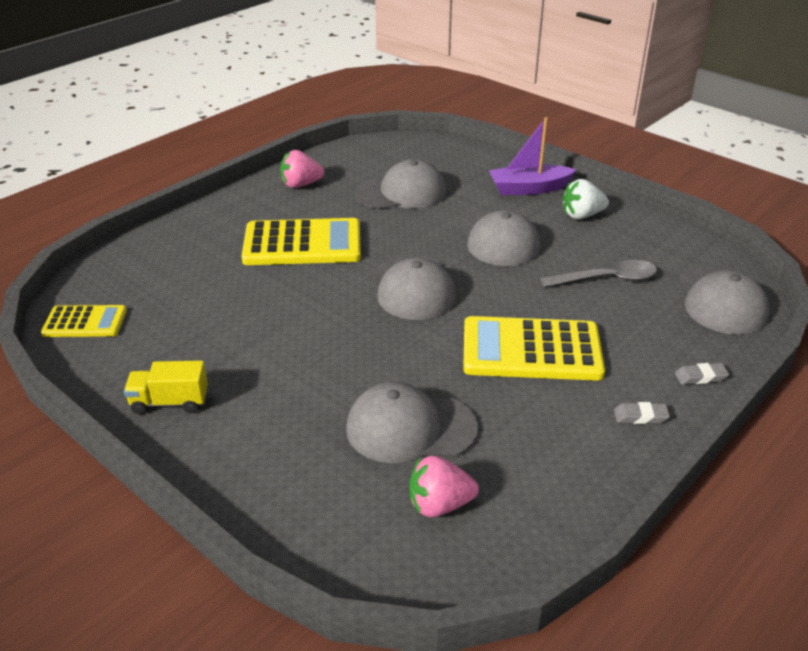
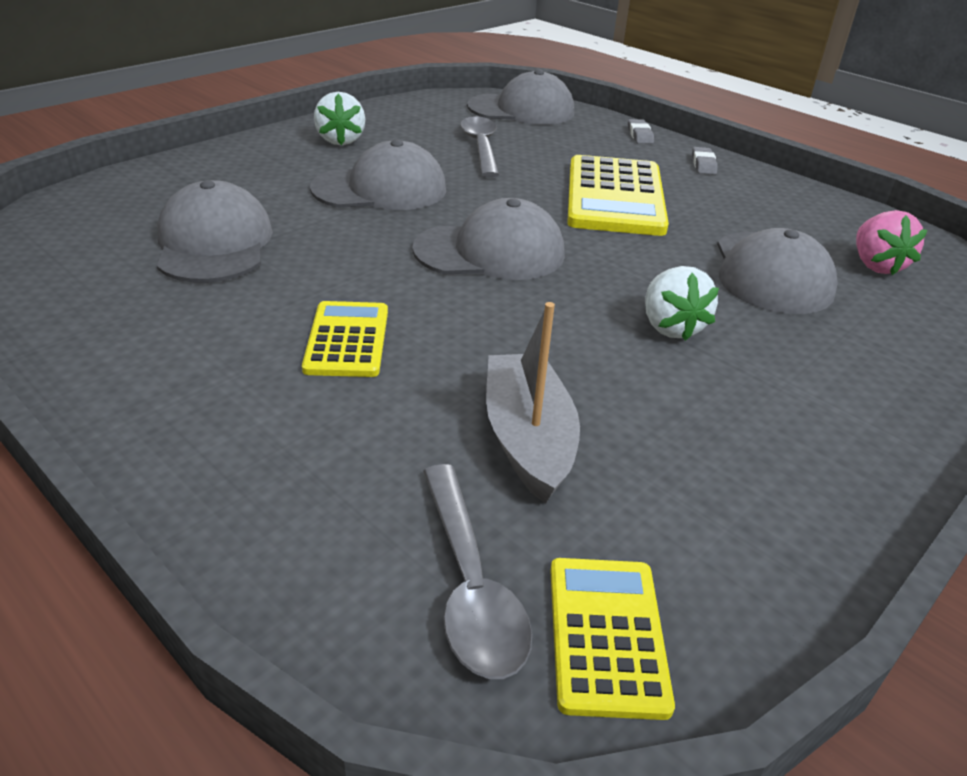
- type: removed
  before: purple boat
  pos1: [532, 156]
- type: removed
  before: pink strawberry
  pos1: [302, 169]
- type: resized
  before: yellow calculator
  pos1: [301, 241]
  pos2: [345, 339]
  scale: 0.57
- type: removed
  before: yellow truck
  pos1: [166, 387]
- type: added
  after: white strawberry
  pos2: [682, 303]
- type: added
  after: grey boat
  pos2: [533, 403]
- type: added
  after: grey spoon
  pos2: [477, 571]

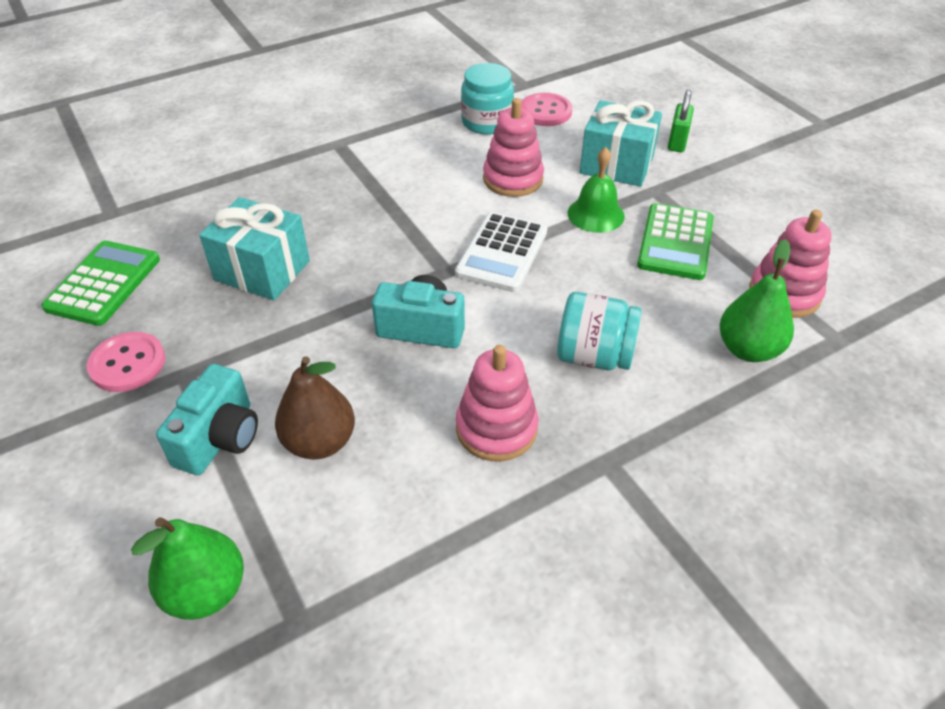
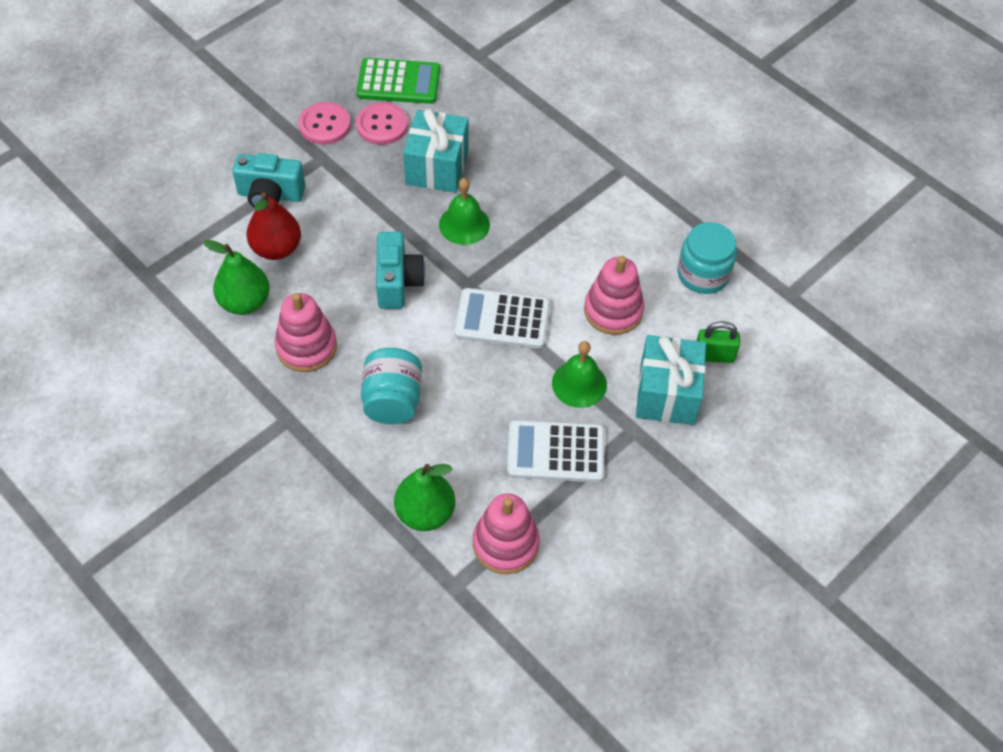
- type: moved
  before: green padlock
  pos1: [681, 121]
  pos2: [718, 342]
- type: moved
  before: pink button
  pos1: [546, 109]
  pos2: [382, 123]
- type: recoloured
  before: green calculator
  after: white calculator
  pos1: [675, 241]
  pos2: [556, 451]
- type: recoloured
  before: brown pear
  after: red pear
  pos1: [315, 407]
  pos2: [273, 226]
- type: moved
  before: green pear
  pos1: [187, 569]
  pos2: [236, 277]
- type: added
  after: green bell
  pos2: [464, 211]

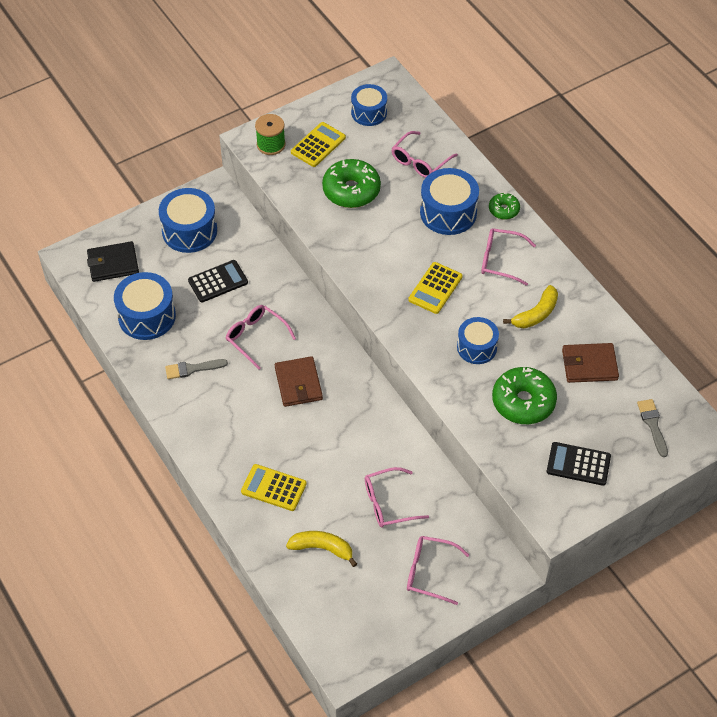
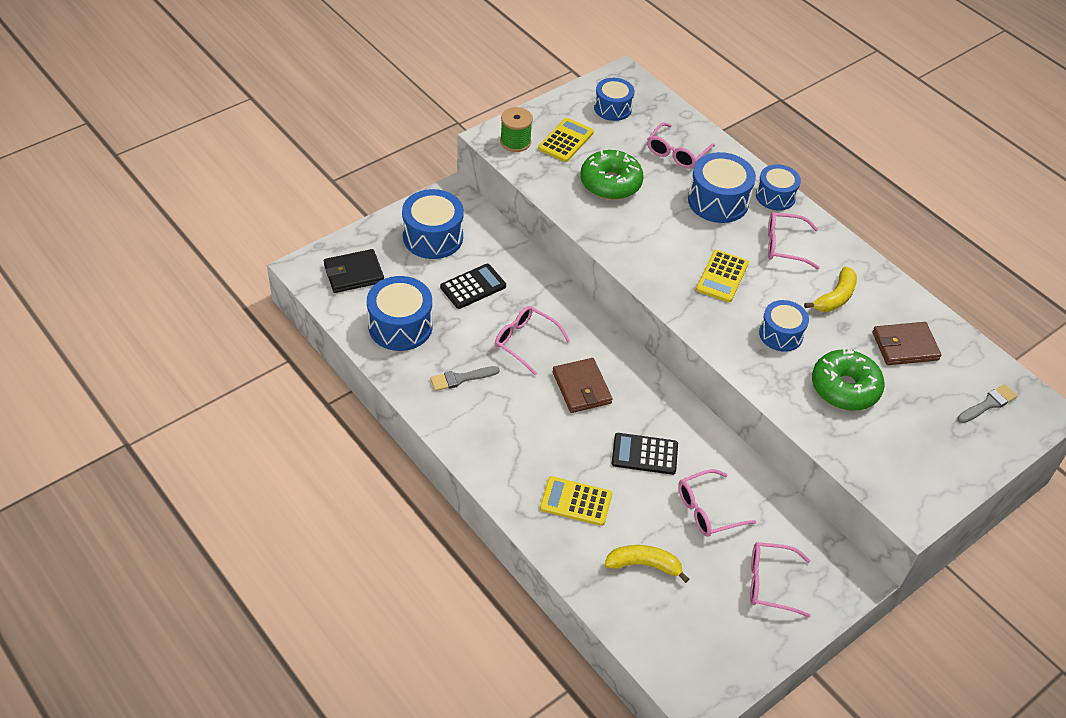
- type: replaced
  before: green donut
  after: blue drum
  pos1: [504, 206]
  pos2: [778, 187]
- type: turned
  before: grey brush
  pos1: [652, 428]
  pos2: [987, 403]
  turn: 75
- type: moved
  before: black calculator
  pos1: [579, 464]
  pos2: [645, 454]

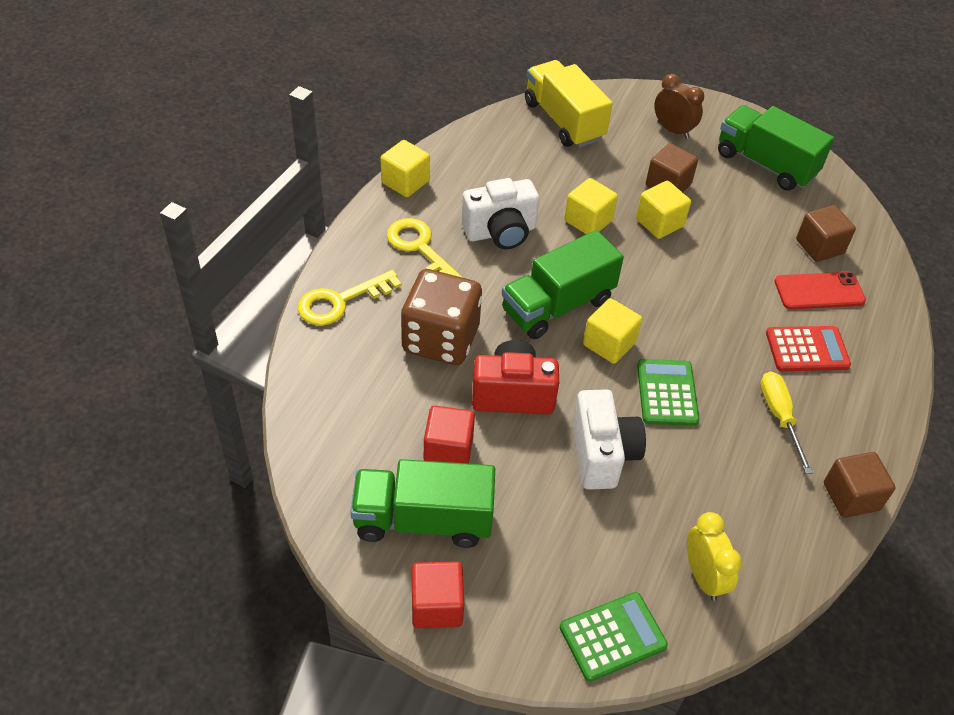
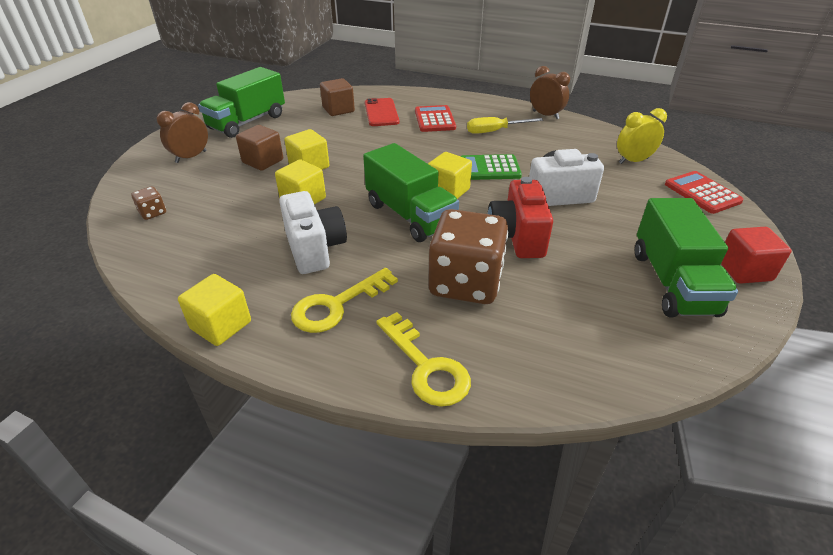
- type: replaced
  before: yellow truck
  after: brown dice
  pos1: [569, 104]
  pos2: [148, 203]
- type: removed
  before: red cube
  pos1: [449, 435]
- type: replaced
  before: brown cube
  after: brown clock
  pos1: [860, 485]
  pos2: [550, 92]
- type: recoloured
  before: green calculator
  after: red calculator
  pos1: [614, 637]
  pos2: [704, 192]

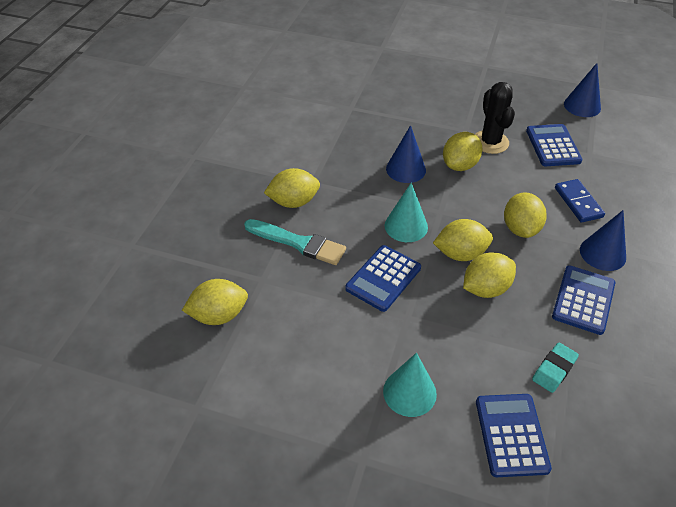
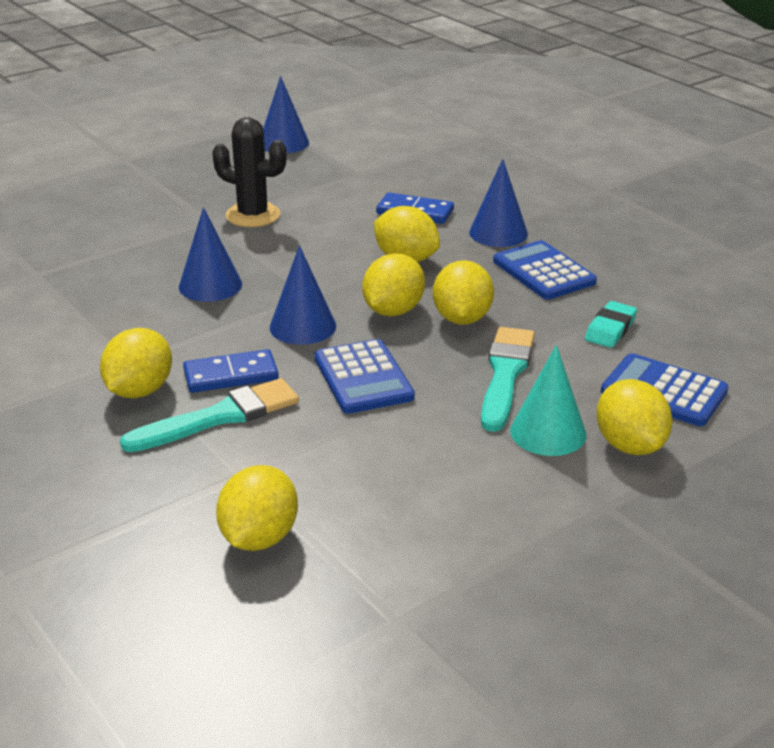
- type: removed
  before: blue calculator
  pos1: [554, 145]
- type: moved
  before: yellow lemon
  pos1: [462, 151]
  pos2: [634, 417]
- type: recoloured
  before: turquoise cone
  after: blue cone
  pos1: [406, 212]
  pos2: [303, 295]
- type: turned
  before: turquoise eraser
  pos1: [555, 367]
  pos2: [611, 324]
  turn: 45
- type: added
  after: turquoise brush
  pos2: [508, 379]
- type: added
  after: blue domino
  pos2: [231, 371]

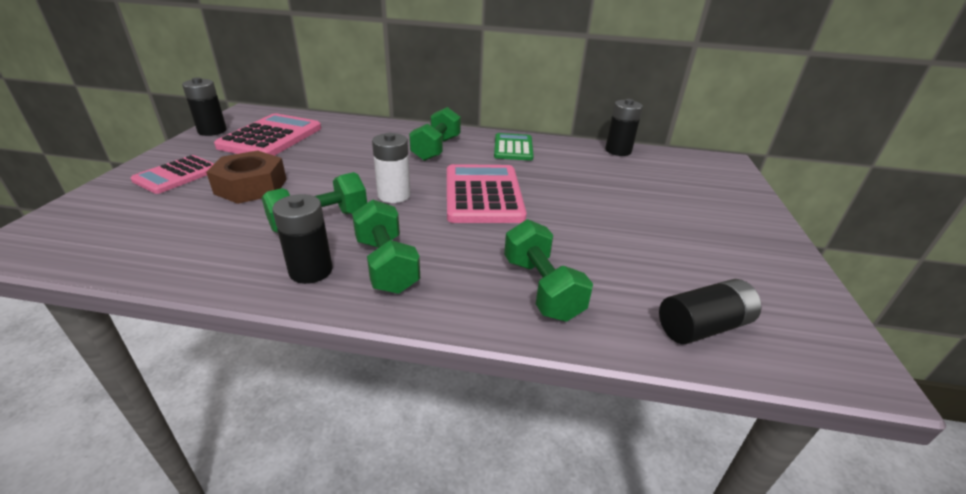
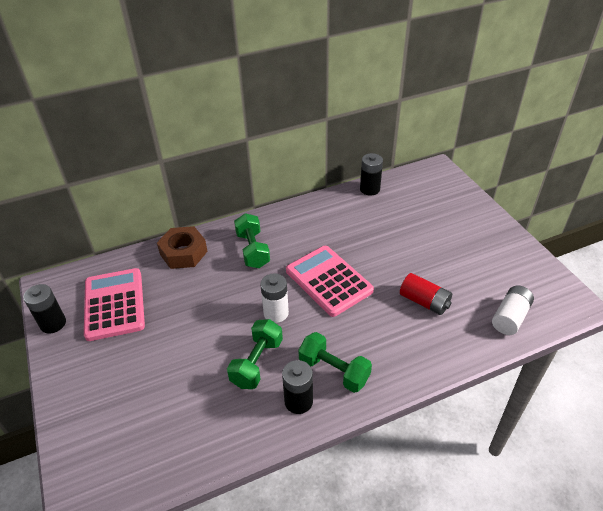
- type: removed
  before: green calculator
  pos1: [514, 147]
- type: moved
  before: brown nut
  pos1: [246, 177]
  pos2: [182, 247]
- type: removed
  before: pink calculator
  pos1: [172, 174]
- type: removed
  before: green dumbbell
  pos1: [548, 270]
- type: recoloured
  before: black battery
  after: white battery
  pos1: [710, 311]
  pos2: [513, 310]
- type: added
  after: red battery
  pos2: [426, 294]

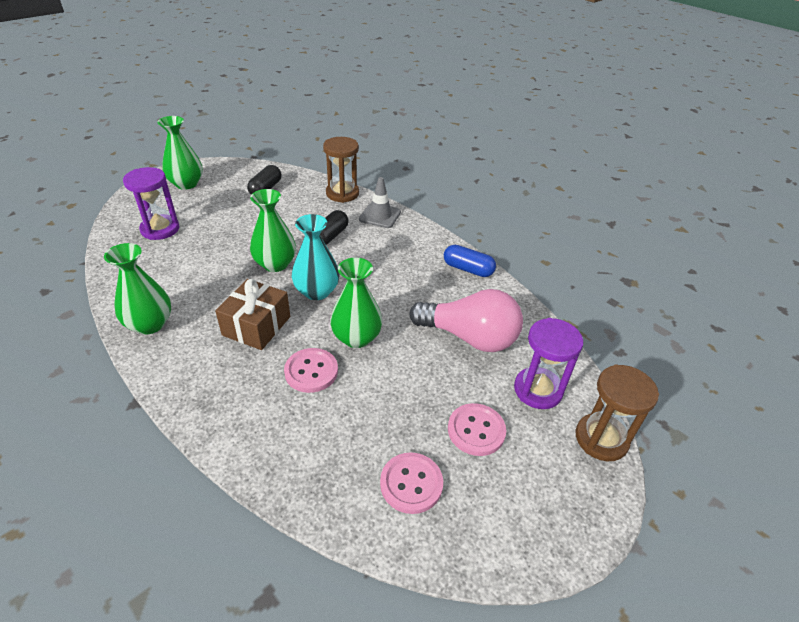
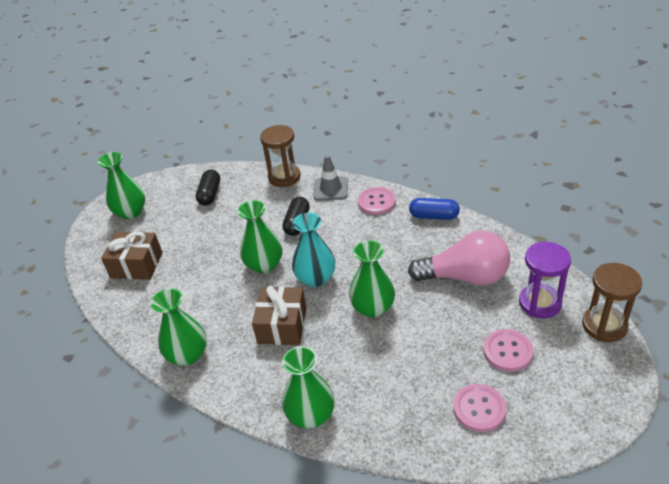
- type: replaced
  before: purple hourglass
  after: brown gift
  pos1: [151, 203]
  pos2: [131, 256]
- type: moved
  before: pink button
  pos1: [311, 370]
  pos2: [377, 201]
- type: added
  after: green vase
  pos2: [308, 387]

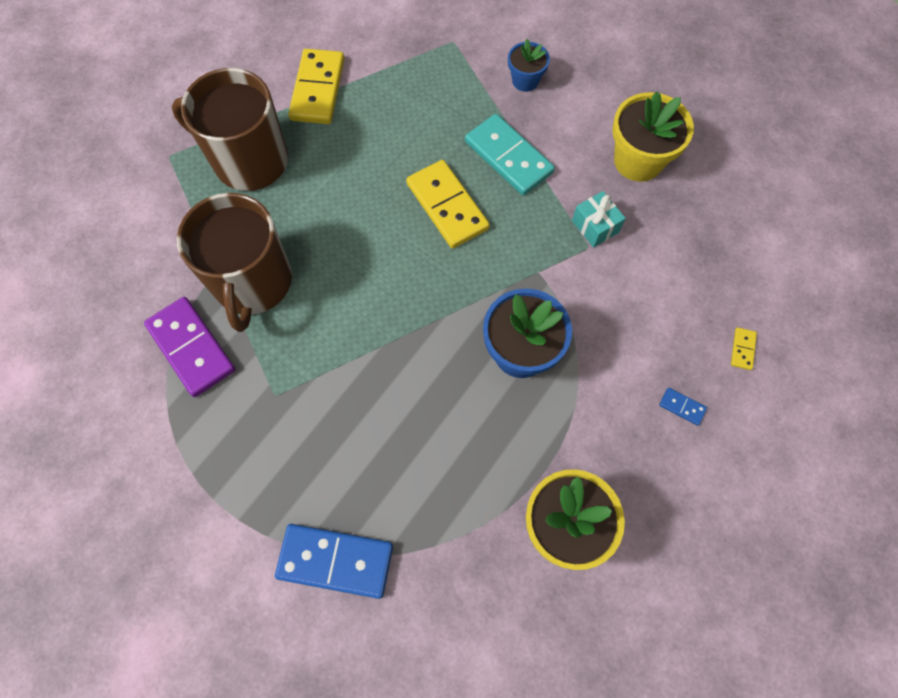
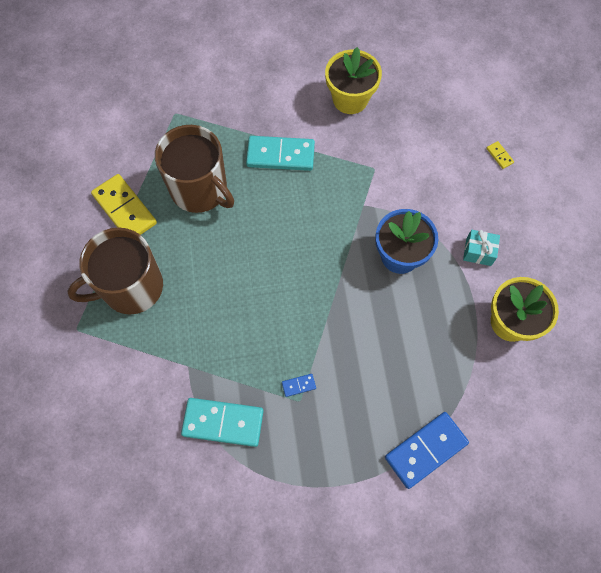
- type: removed
  before: blue flower pot
  pos1: [529, 65]
- type: removed
  before: yellow domino
  pos1: [448, 204]
- type: moved
  before: turquoise gift
  pos1: [599, 219]
  pos2: [481, 248]
- type: moved
  before: brown mug
  pos1: [234, 262]
  pos2: [194, 169]
- type: recoloured
  before: purple domino
  after: turquoise domino
  pos1: [189, 347]
  pos2: [222, 422]
- type: moved
  before: blue domino
  pos1: [683, 407]
  pos2: [299, 385]

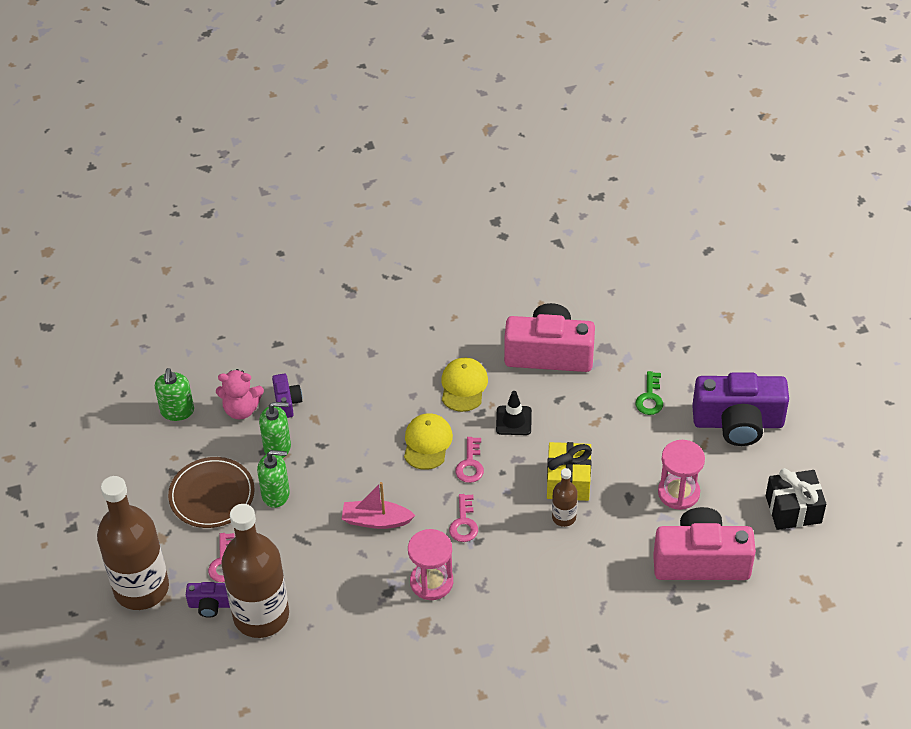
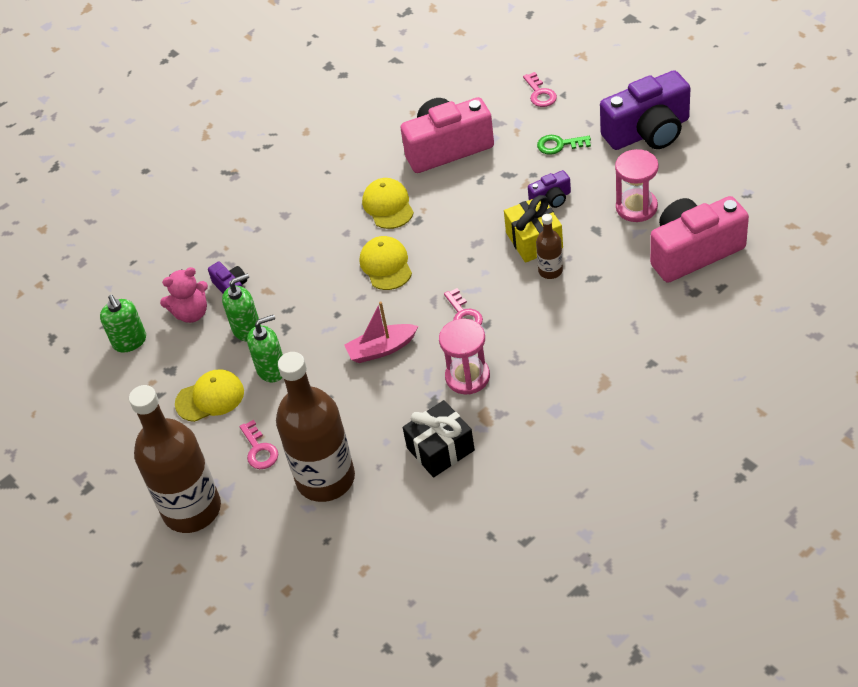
- type: turned
  before: green key
  pos1: [649, 393]
  pos2: [564, 145]
  turn: 105
- type: removed
  before: black traffic cone
  pos1: [514, 413]
- type: moved
  before: pink key
  pos1: [469, 460]
  pos2: [540, 89]
- type: replaced
  before: brown plate
  after: yellow cap
  pos1: [211, 492]
  pos2: [209, 395]
- type: moved
  before: black gift
  pos1: [796, 499]
  pos2: [439, 438]
- type: moved
  before: purple camera
  pos1: [208, 600]
  pos2: [549, 189]

